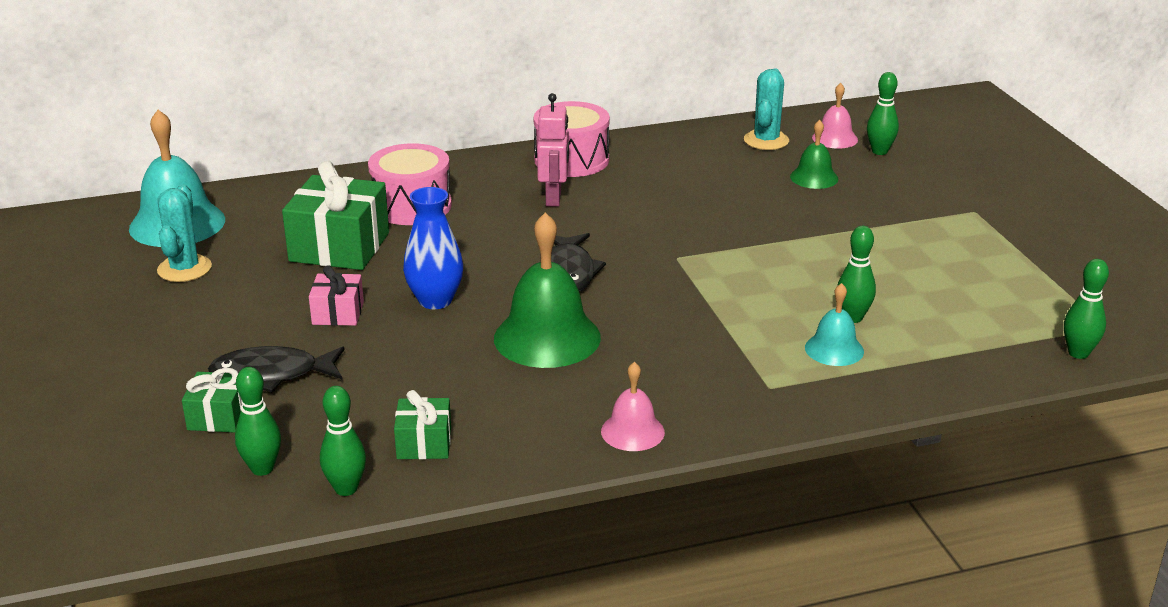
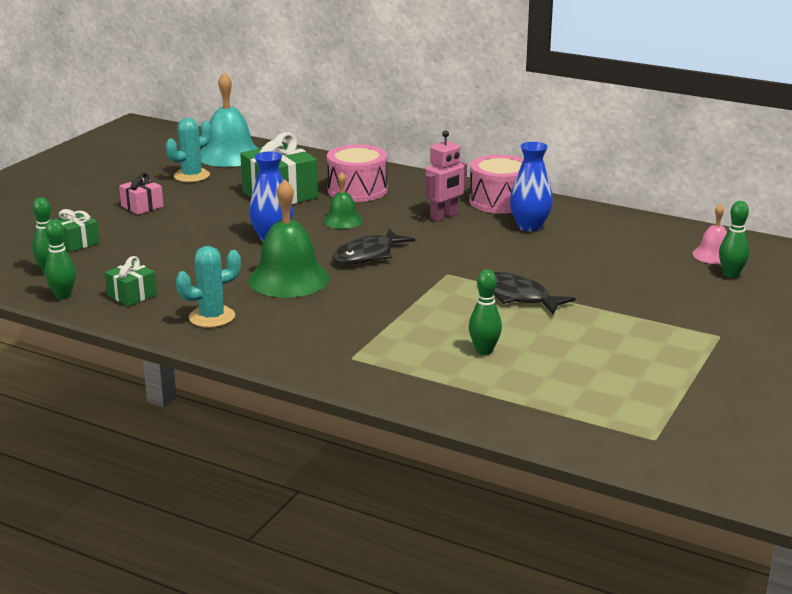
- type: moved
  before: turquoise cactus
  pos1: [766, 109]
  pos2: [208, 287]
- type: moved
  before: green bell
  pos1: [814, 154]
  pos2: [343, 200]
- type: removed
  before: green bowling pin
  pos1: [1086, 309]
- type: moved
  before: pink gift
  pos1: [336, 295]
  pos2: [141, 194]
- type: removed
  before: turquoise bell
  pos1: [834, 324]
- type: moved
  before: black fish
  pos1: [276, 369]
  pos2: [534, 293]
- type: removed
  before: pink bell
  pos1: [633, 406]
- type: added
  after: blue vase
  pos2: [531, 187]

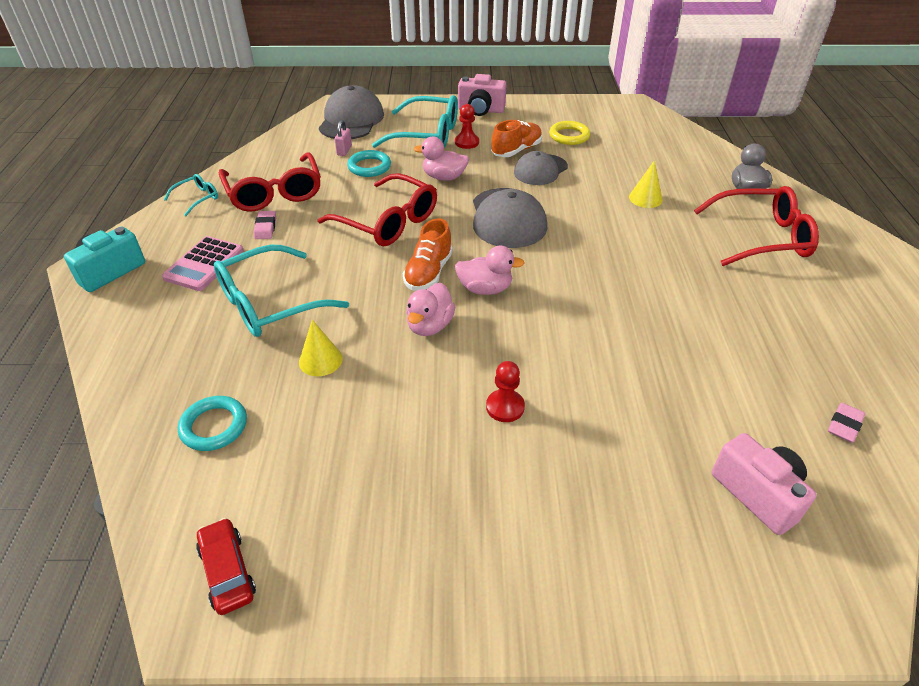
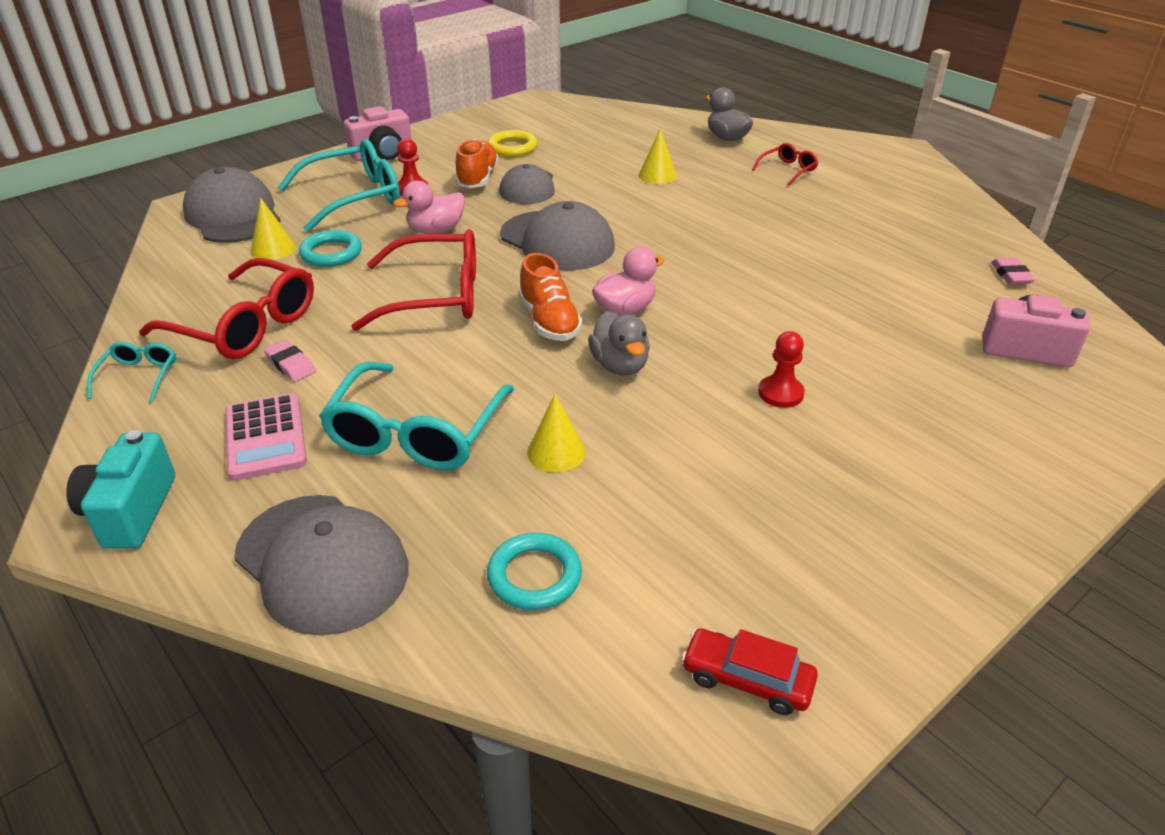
- type: replaced
  before: pink padlock
  after: yellow cone
  pos1: [343, 138]
  pos2: [273, 229]
- type: resized
  before: red glasses
  pos1: [756, 226]
  pos2: [785, 164]
  scale: 0.48
- type: recoloured
  before: pink duck
  after: grey duck
  pos1: [430, 309]
  pos2: [619, 343]
- type: added
  after: grey cap
  pos2: [321, 565]

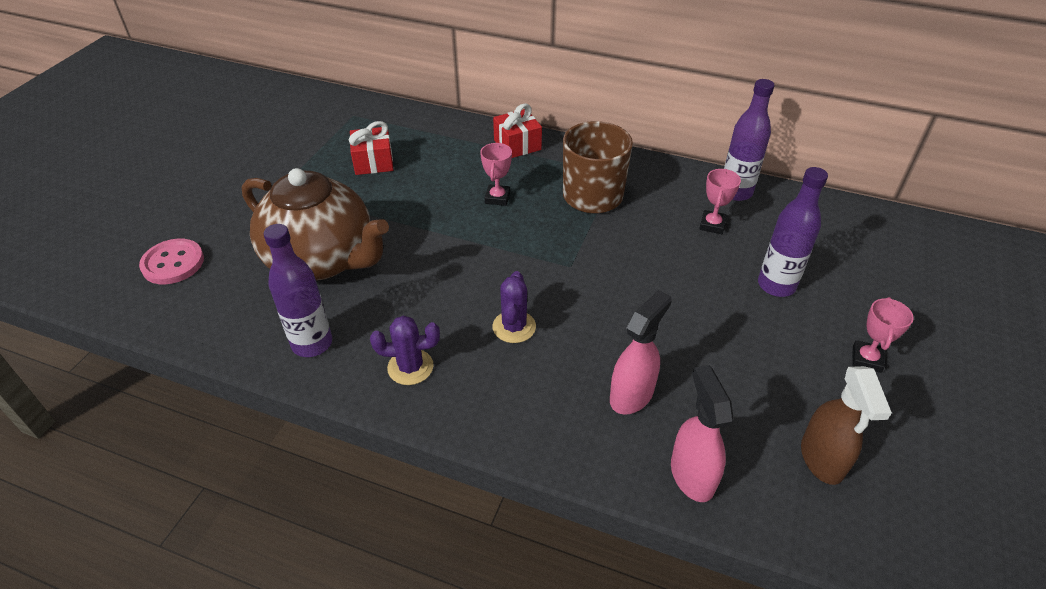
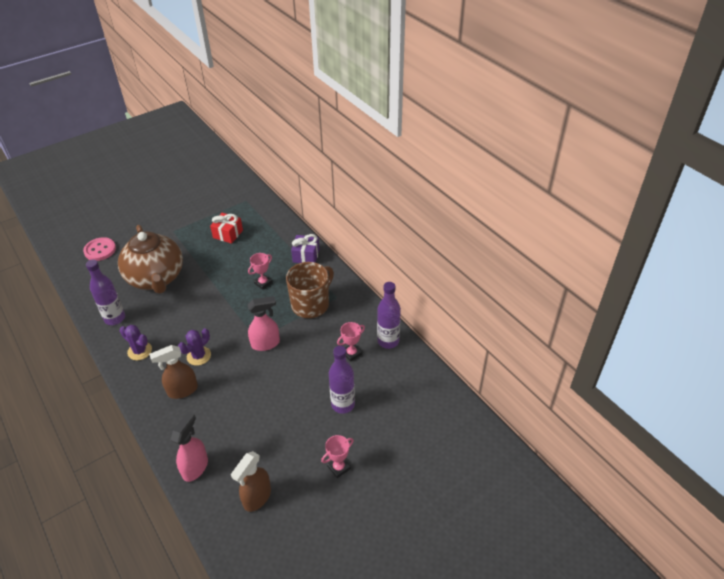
- type: recoloured
  before: red gift
  after: purple gift
  pos1: [517, 130]
  pos2: [305, 248]
- type: moved
  before: pink spray bottle
  pos1: [641, 352]
  pos2: [264, 323]
- type: added
  after: brown spray bottle
  pos2: [173, 372]

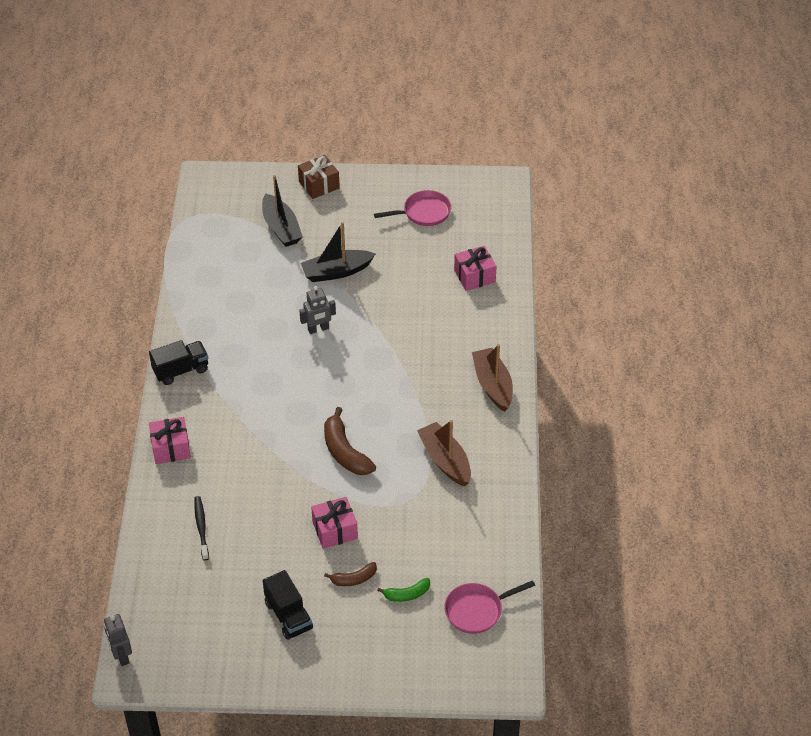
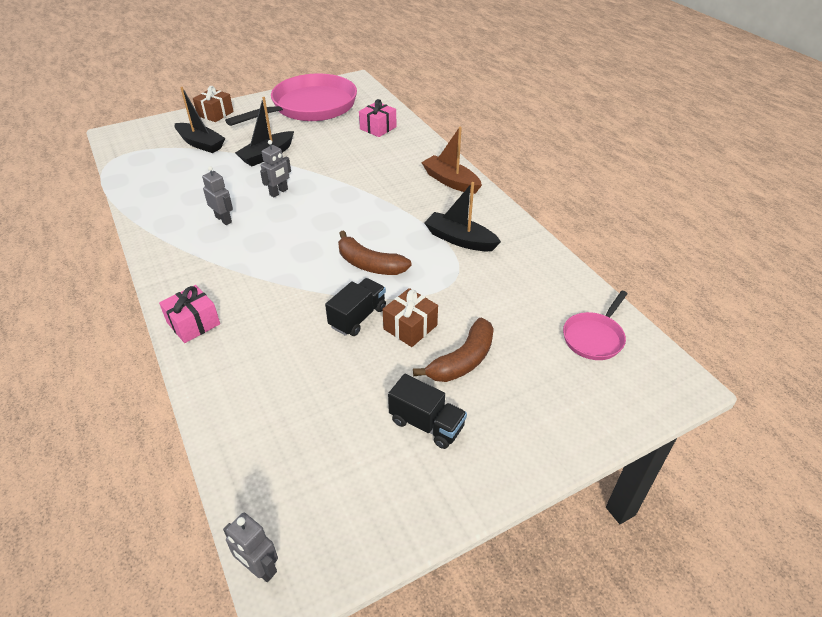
- type: resized
  before: pink pan
  pos1: [412, 208]
  pos2: [291, 100]
  scale: 2.22
- type: moved
  before: black truck
  pos1: [178, 362]
  pos2: [355, 307]
- type: recoloured
  before: brown boat
  after: black boat
  pos1: [444, 453]
  pos2: [462, 216]
- type: removed
  before: black toothbrush
  pos1: [201, 528]
- type: recoloured
  before: pink gift
  after: brown gift
  pos1: [334, 523]
  pos2: [410, 317]
- type: resized
  before: brown banana
  pos1: [350, 574]
  pos2: [453, 350]
  scale: 1.75
- type: removed
  before: green banana
  pos1: [403, 590]
- type: added
  after: grey robot
  pos2: [217, 195]

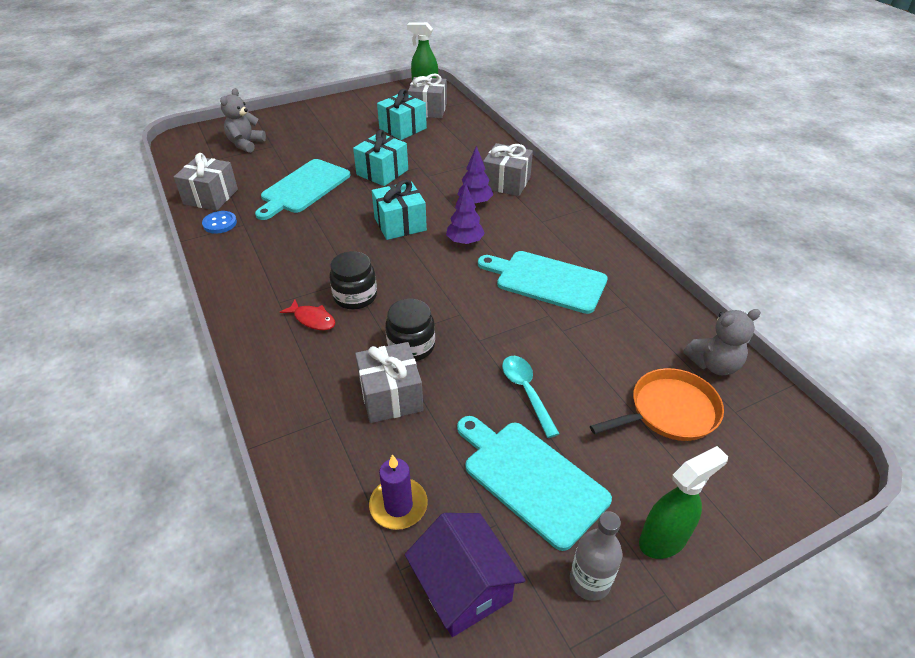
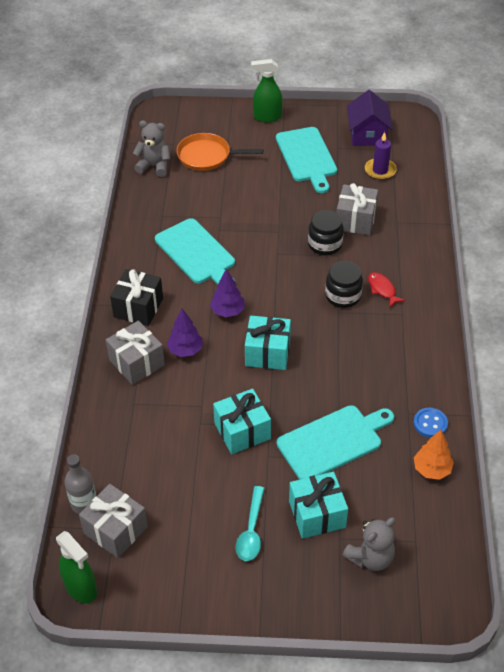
- type: moved
  before: turquoise gift
  pos1: [402, 114]
  pos2: [318, 505]
- type: replaced
  before: grey gift
  after: orange tree
  pos1: [206, 182]
  pos2: [434, 455]
- type: moved
  before: turquoise spoon
  pos1: [531, 397]
  pos2: [250, 523]
- type: moved
  before: grey bottle
  pos1: [596, 556]
  pos2: [81, 484]
- type: added
  after: black gift
  pos2: [136, 297]

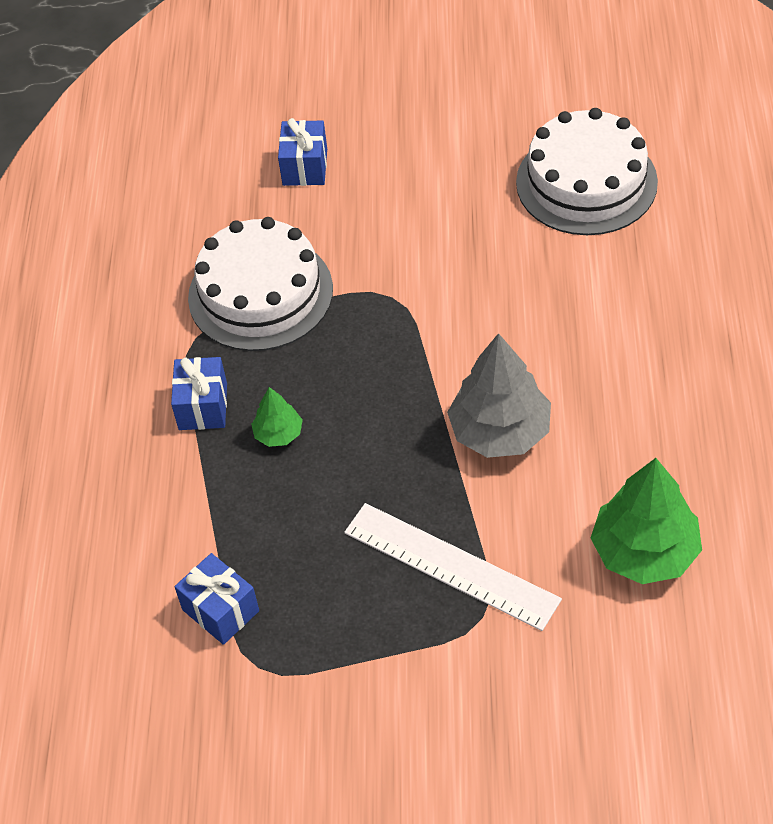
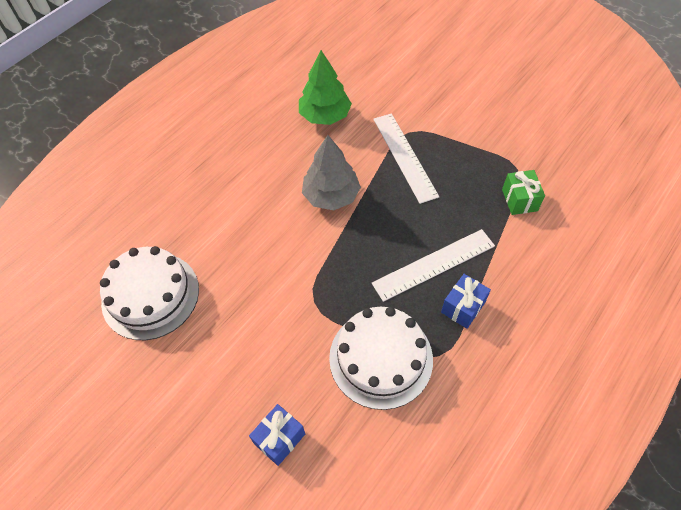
- type: replaced
  before: green tree
  after: white ruler
  pos1: [277, 417]
  pos2: [433, 265]
- type: recoloured
  before: blue gift
  after: green gift
  pos1: [217, 599]
  pos2: [523, 192]

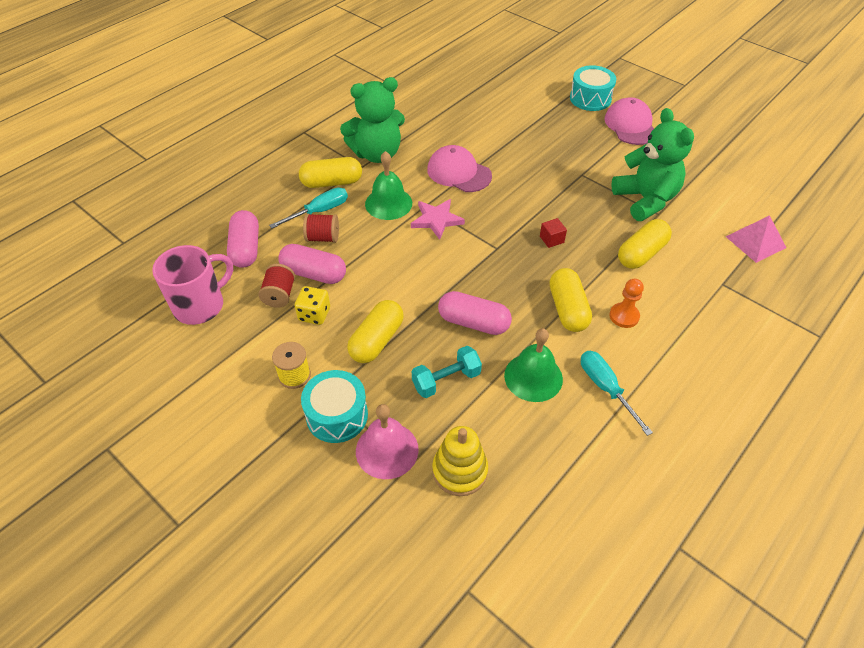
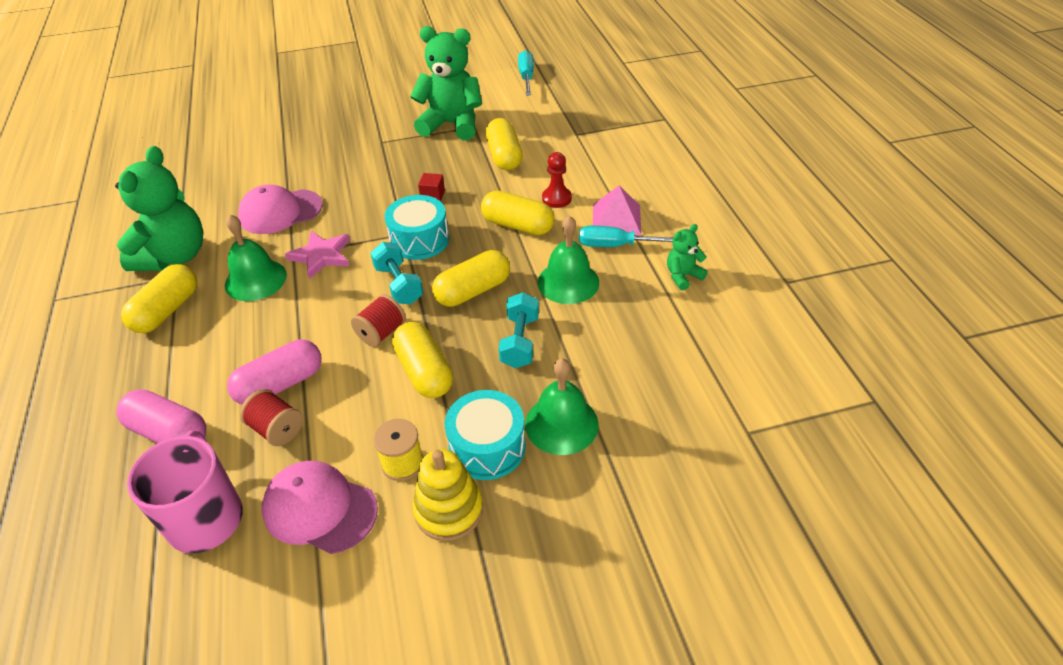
- type: moved
  before: turquoise drum
  pos1: [593, 88]
  pos2: [417, 227]
- type: moved
  before: pink cap
  pos1: [629, 121]
  pos2: [320, 507]
- type: moved
  before: turquoise screwdriver
  pos1: [308, 207]
  pos2: [526, 73]
- type: moved
  before: red spool
  pos1: [321, 228]
  pos2: [378, 320]
- type: moved
  before: pink pyramid
  pos1: [755, 239]
  pos2: [617, 210]
- type: recoloured
  before: orange pawn
  after: red pawn
  pos1: [626, 303]
  pos2: [557, 180]
- type: removed
  before: yellow dice
  pos1: [312, 305]
- type: recoloured
  before: pink capsule
  after: yellow capsule
  pos1: [475, 313]
  pos2: [471, 278]
- type: recoloured
  before: pink bell
  after: green bell
  pos1: [387, 441]
  pos2: [562, 406]
- type: moved
  before: yellow stacking toy
  pos1: [460, 461]
  pos2: [447, 495]
- type: added
  after: green teddy bear
  pos2: [687, 257]
- type: added
  after: turquoise dumbbell
  pos2: [396, 273]

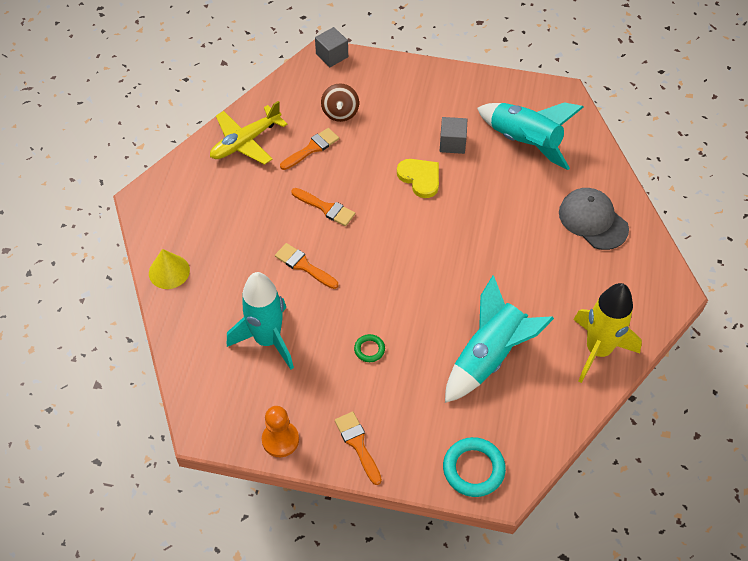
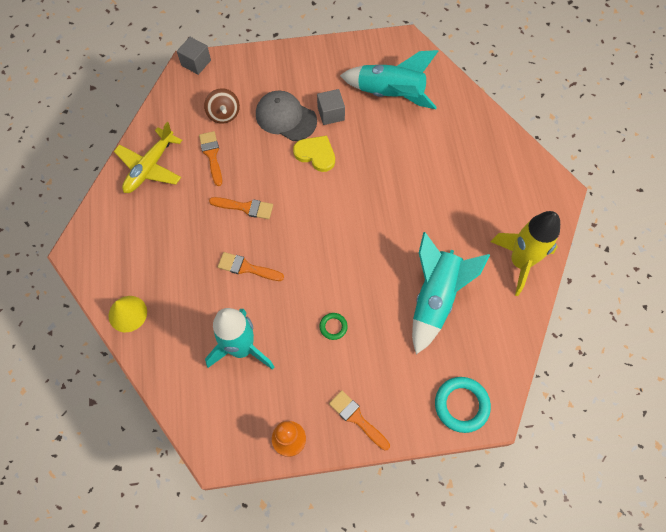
- type: turned
  before: orange brush
  pos1: [309, 149]
  pos2: [210, 158]
  turn: -45
- type: moved
  before: grey cap
  pos1: [594, 219]
  pos2: [286, 115]

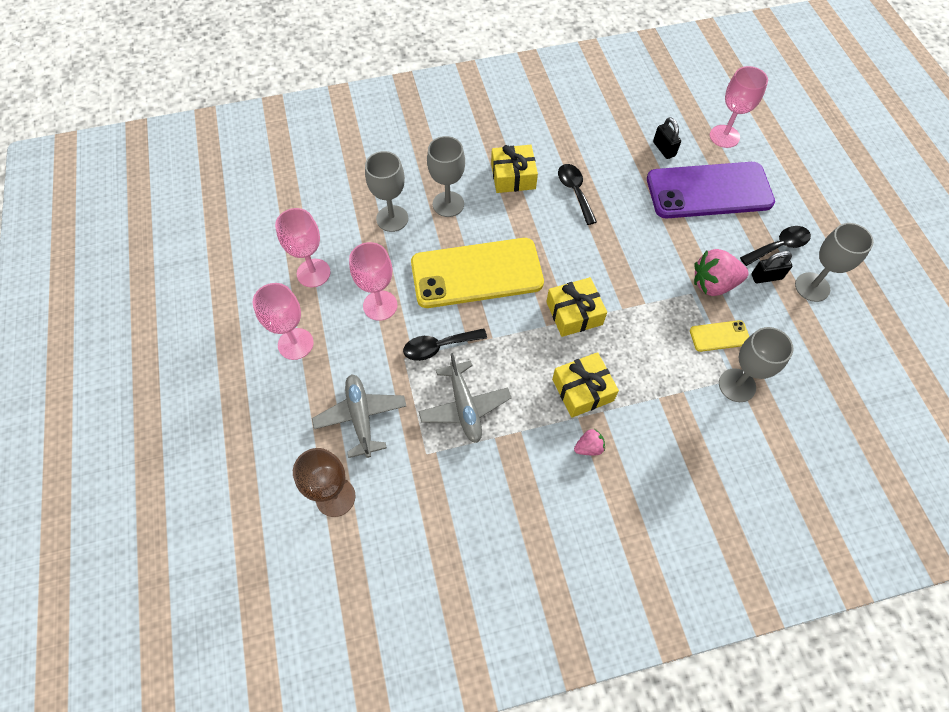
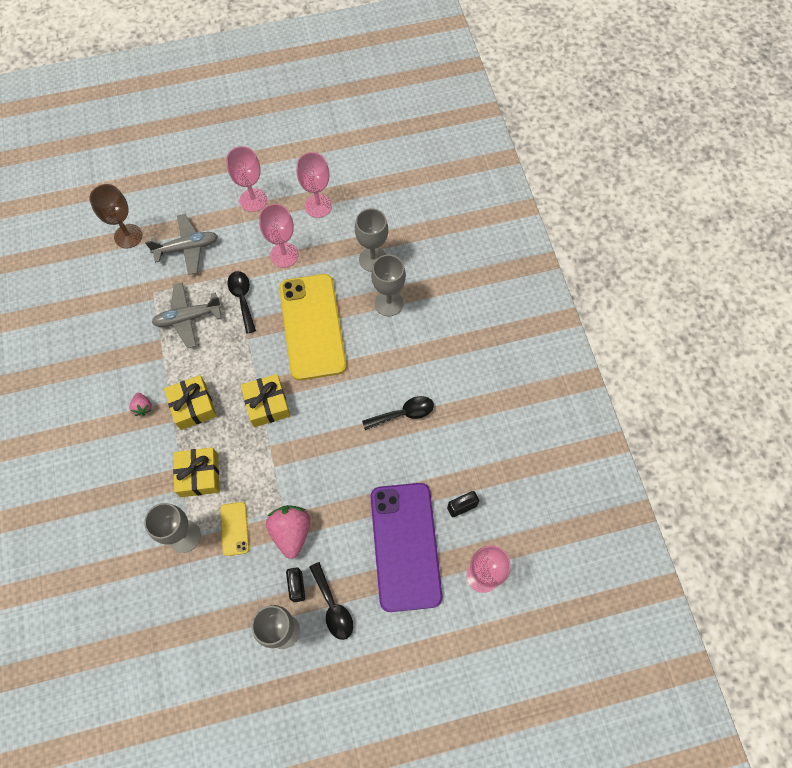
- type: moved
  before: yellow gift
  pos1: [514, 169]
  pos2: [196, 472]

